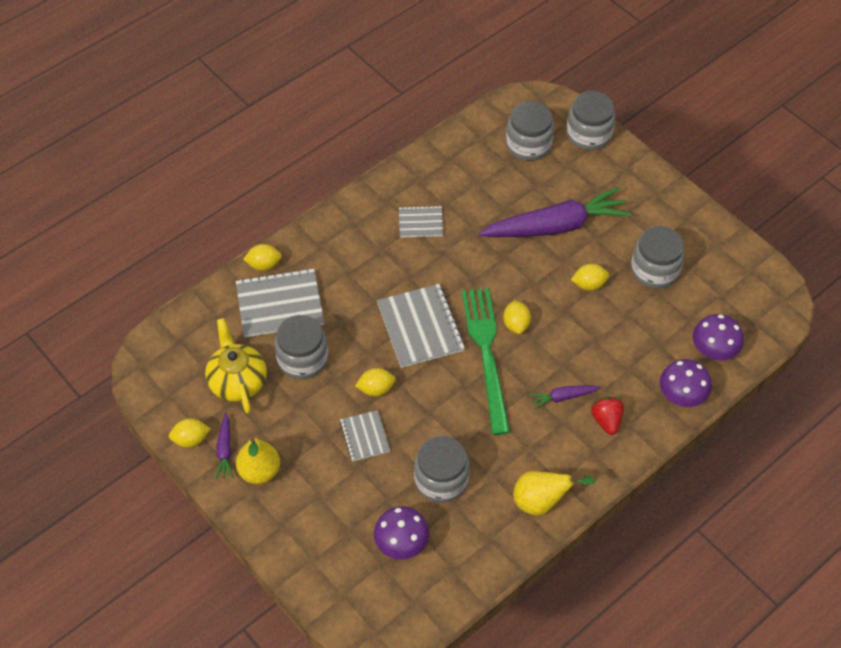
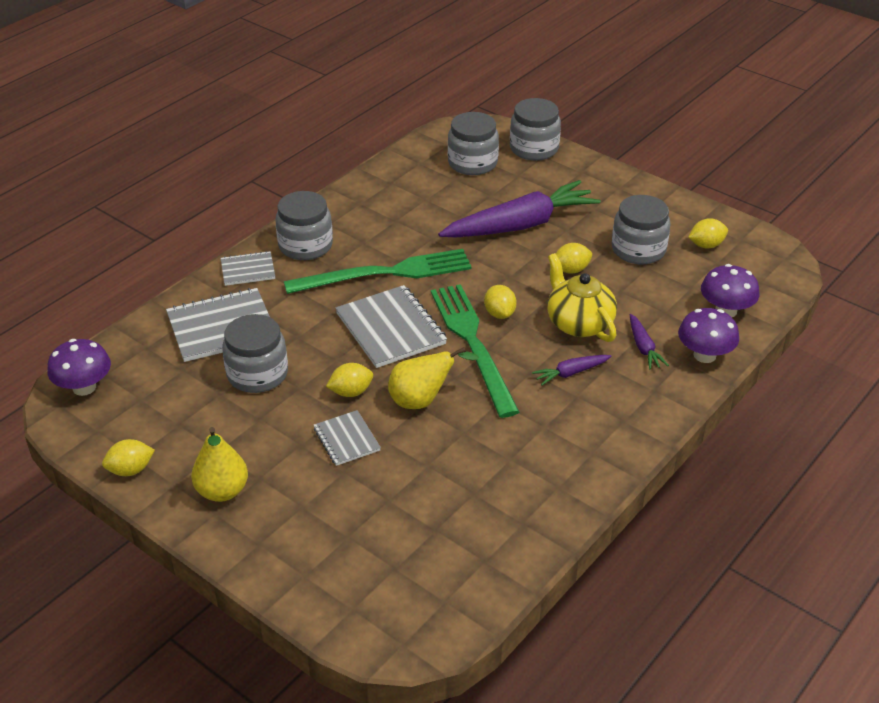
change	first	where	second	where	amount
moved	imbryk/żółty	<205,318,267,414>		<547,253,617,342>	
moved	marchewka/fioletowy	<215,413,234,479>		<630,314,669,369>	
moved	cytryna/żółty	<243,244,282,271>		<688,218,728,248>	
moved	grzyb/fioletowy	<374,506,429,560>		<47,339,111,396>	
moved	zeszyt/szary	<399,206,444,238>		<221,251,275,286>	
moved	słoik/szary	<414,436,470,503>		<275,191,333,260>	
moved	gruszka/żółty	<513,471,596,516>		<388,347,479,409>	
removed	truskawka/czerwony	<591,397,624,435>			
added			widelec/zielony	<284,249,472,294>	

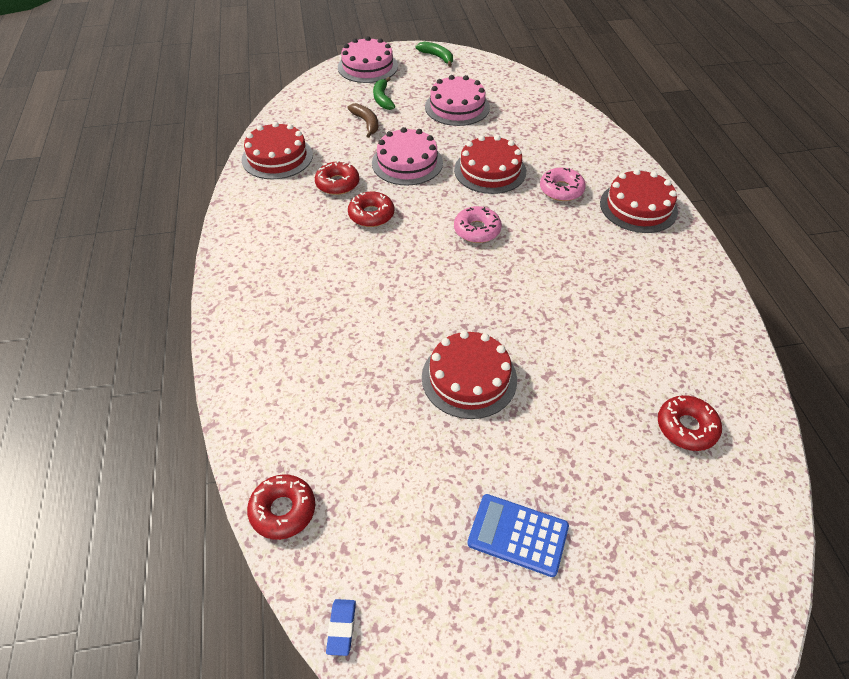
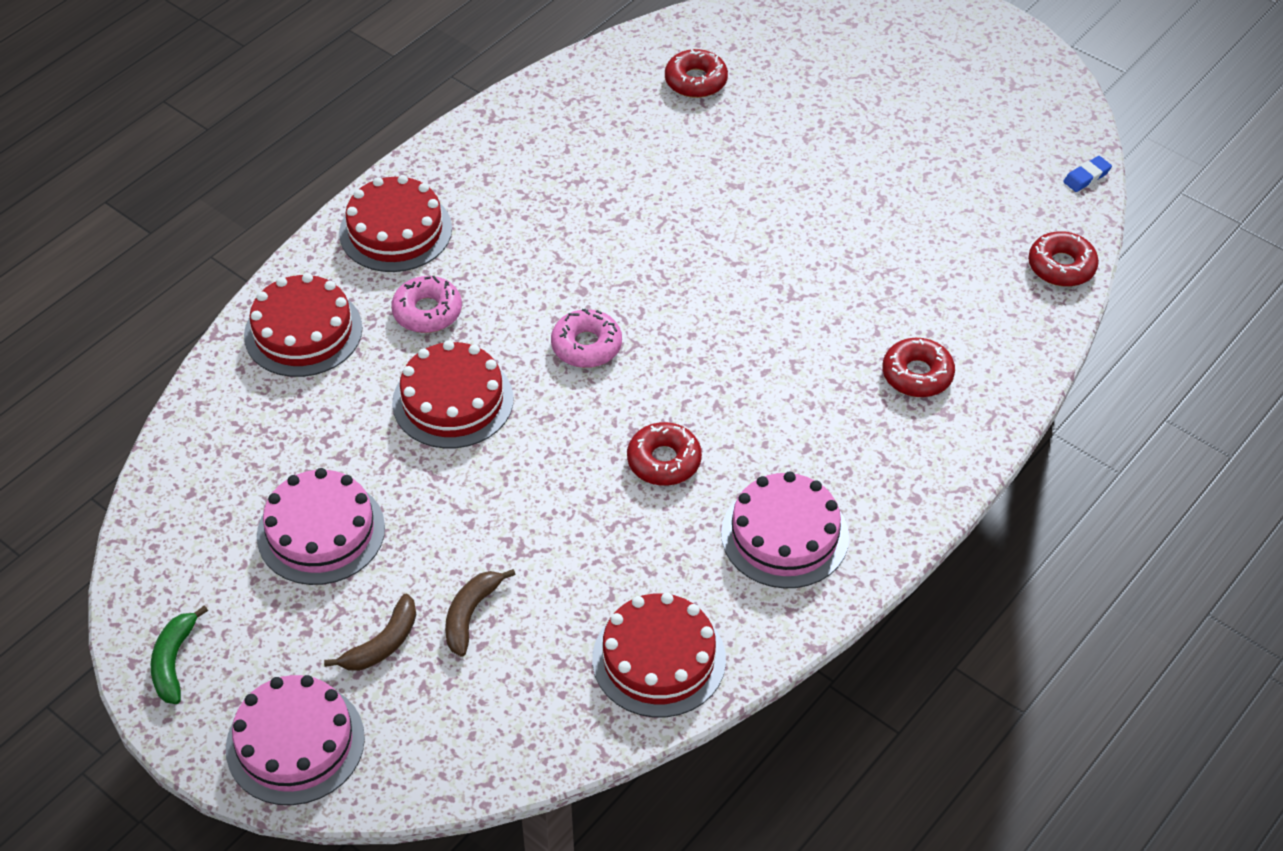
change	first	where	second	where	amount
moved	donut/czerwony	<315,161,359,195>		<882,338,955,397>	
moved	tort/różowy	<372,127,443,185>		<721,471,849,588>	
recoloured	banan/zielony	<373,77,395,110>	banan/brązowy	<324,594,417,671>	
moved	tort/czerwony	<422,331,517,419>		<244,273,362,377>	
removed	kalkulator/niebieski	<467,494,569,577>			

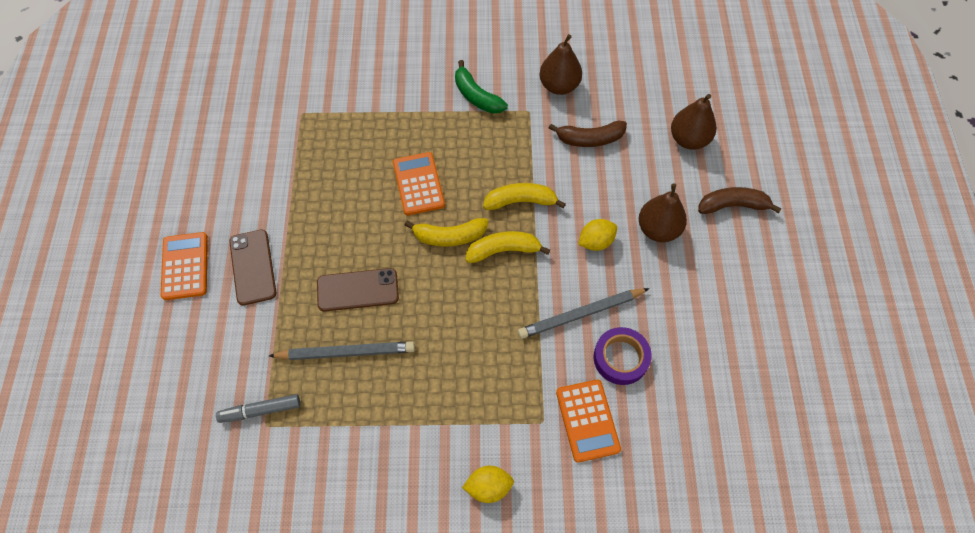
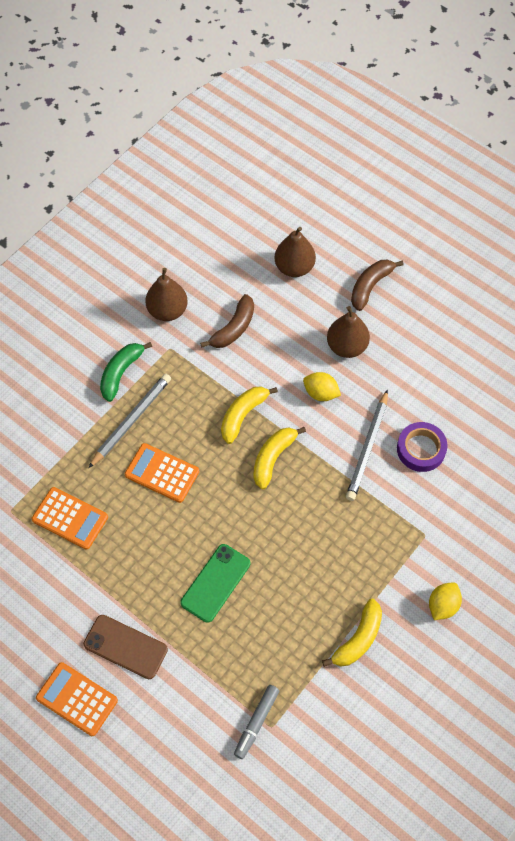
change	first	where	second	where	amount
moved	ołówek/szary	<269,341,415,360>		<88,374,171,468>	
recoloured	telefon/brązowy	<317,268,399,312>	telefon/zielony	<180,544,250,623>	
moved	banan/żółty	<405,218,488,247>		<322,599,382,667>	
turned	banan/zielony	<455,60,508,113>		<100,342,152,402>	120 degrees clockwise
moved	kalkulator/pomarańczowy	<556,379,621,463>		<31,487,108,550>	
turned	cytryna/żółty	<578,219,617,251>		<303,372,341,401>	75 degrees counterclockwise

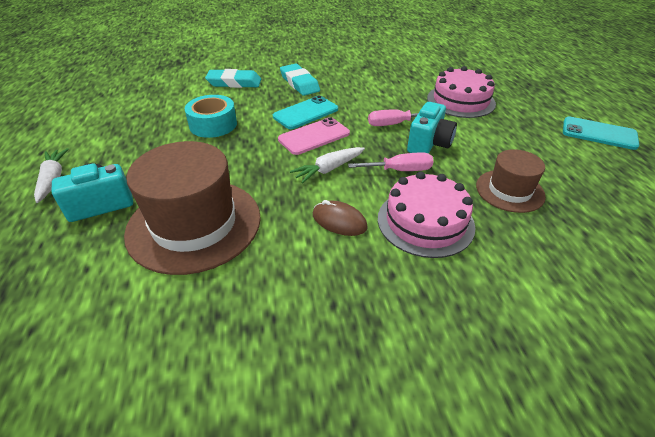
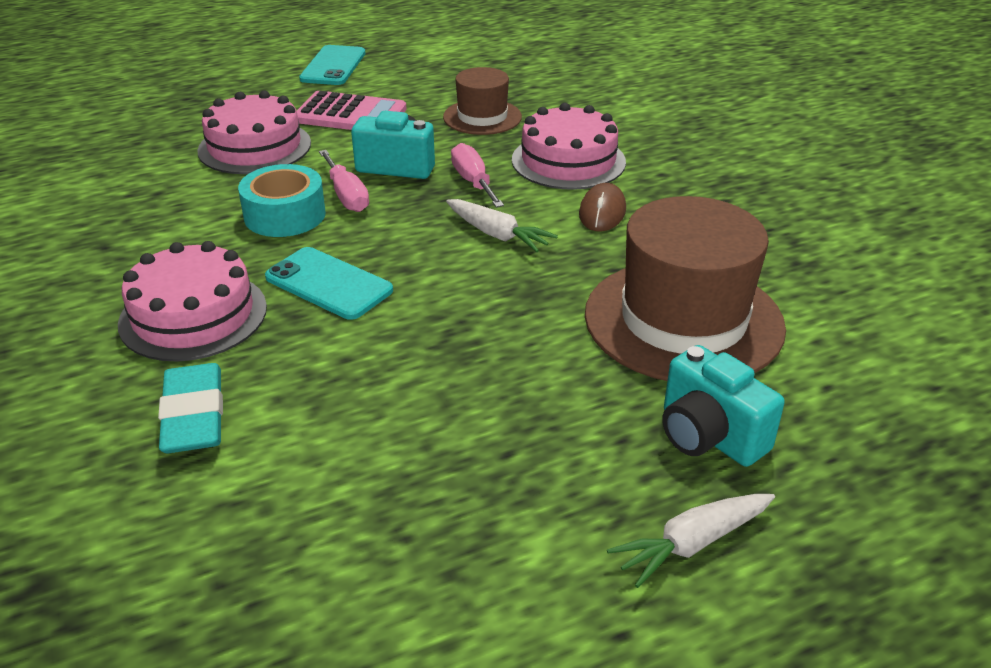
change	first	where	second	where	amount
moved	taśma klejąca/turkusowy	<184,95,237,138>		<238,164,326,237>	
removed	telefon/różowy	<278,117,350,155>			
replaced	gumka do mazania/turkusowy	<280,63,320,96>	tort/różowy	<118,241,267,361>	
added			kalkulator/różowy	<297,91,406,130>	

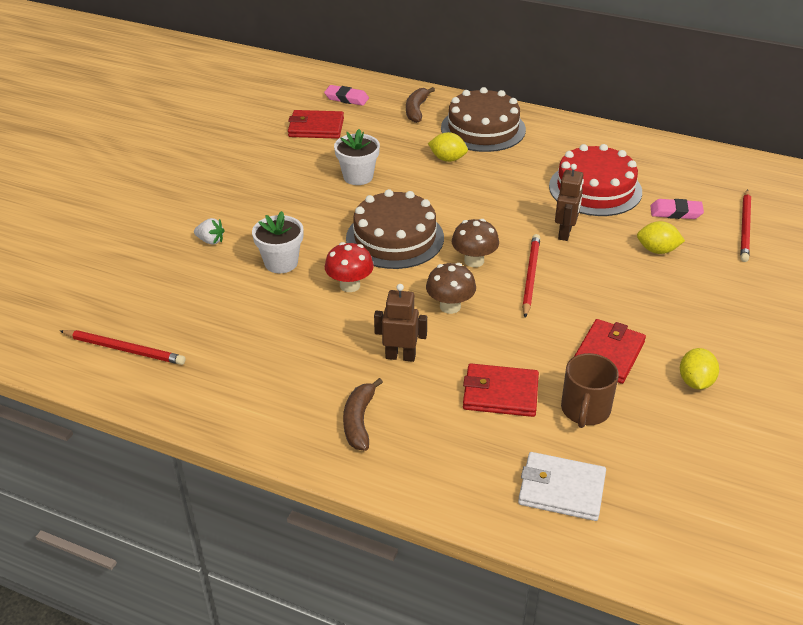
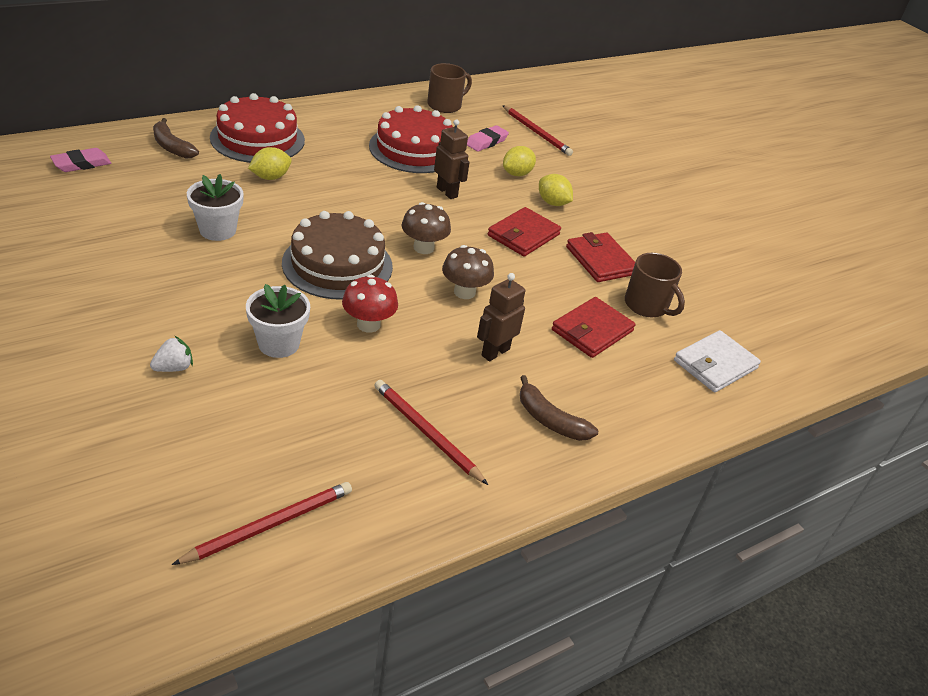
change	first	where	second	where	amount
moved	portfel/czerwony	<288,110,344,139>		<488,207,561,256>	
recoloured	tort/brązowy	<441,87,526,152>	tort/czerwony	<210,93,305,163>	
moved	ołówek/czerwony	<522,234,540,318>		<374,380,488,485>	
moved	cytryna/żółty	<680,348,719,390>		<539,174,573,206>	
added			kubek/brązowy	<427,63,472,113>	

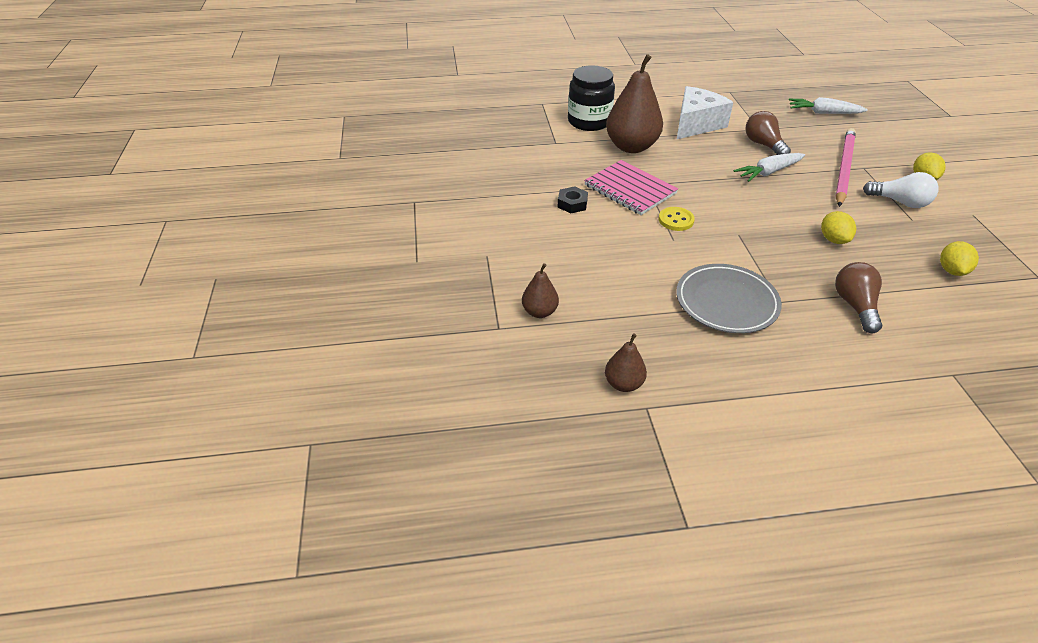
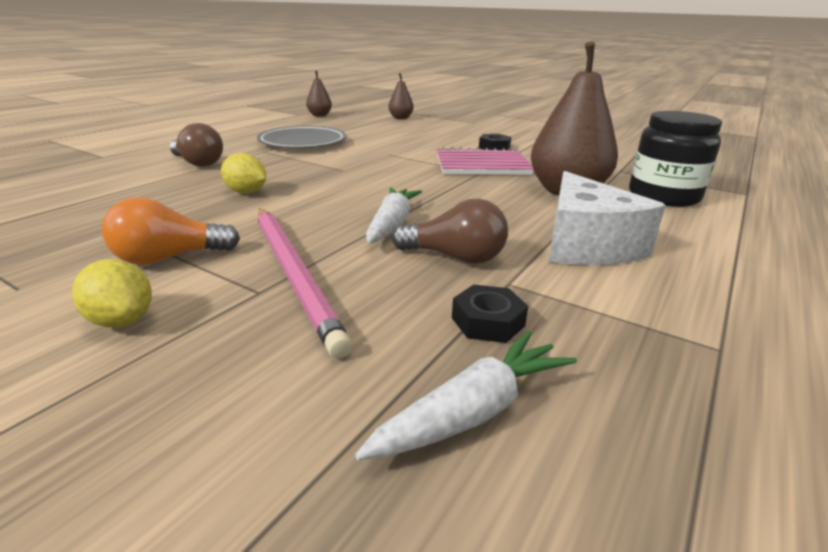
change	first	where	second	where	amount
removed	guzik/żółty	<659,207,695,231>			
recoloured	żarówka/biały	<863,172,938,208>	żarówka/pomarańczowy	<102,197,240,265>	
removed	cytryna/żółty	<940,241,979,276>			
added			nakrętka/czarny	<452,285,528,343>	

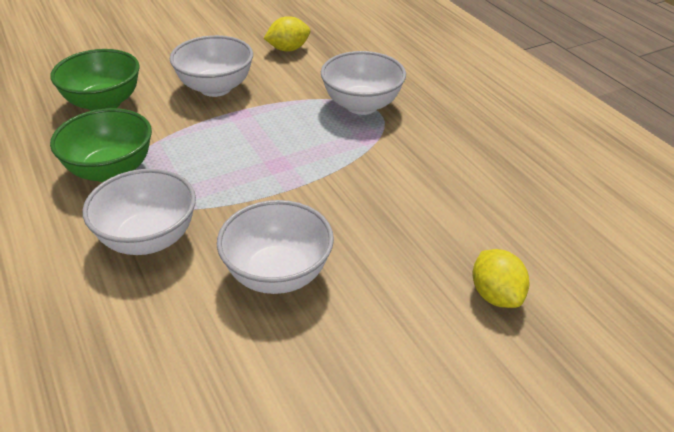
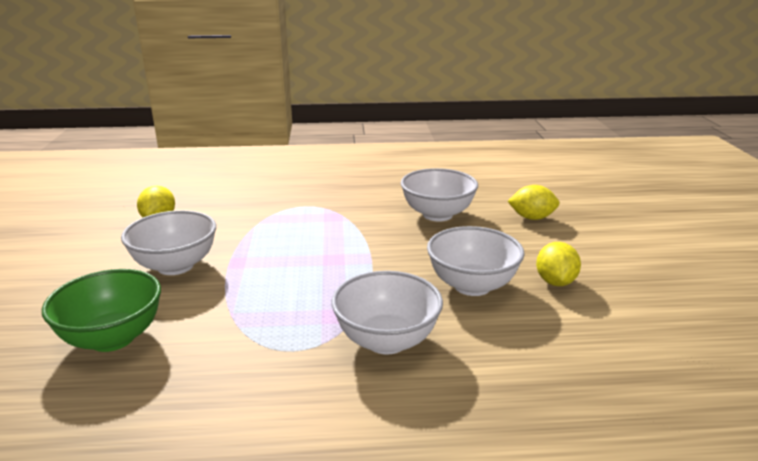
change	first	where	second	where	amount
removed	miska/zielony	<50,108,152,182>			
moved	miska/biały	<321,51,406,115>		<401,168,478,222>	
added			cytryna/żółty	<536,242,581,286>	

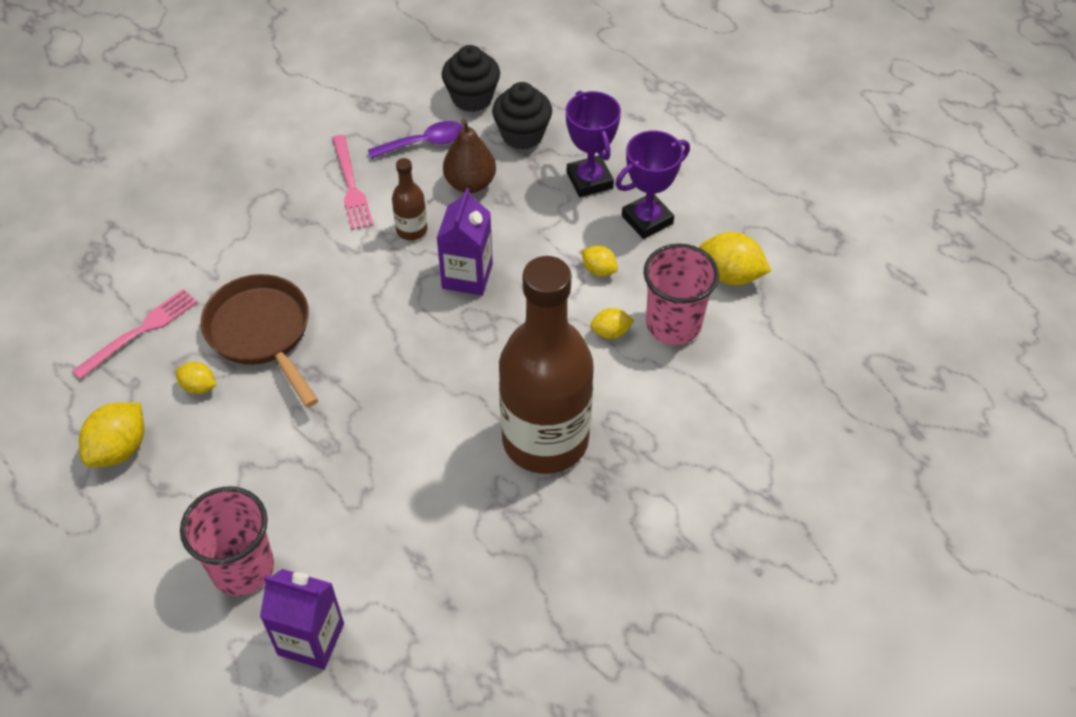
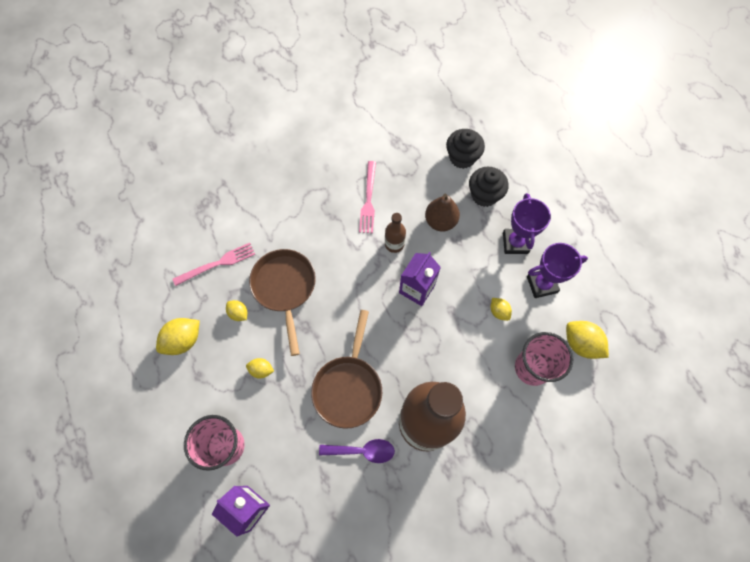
change	first	where	second	where	amount
moved	łyżka/fioletowy	<368,121,464,159>		<319,439,395,463>	
moved	cytryna/żółty	<590,308,634,339>		<246,358,274,379>	
added			patelnia/brązowy	<311,310,382,429>	

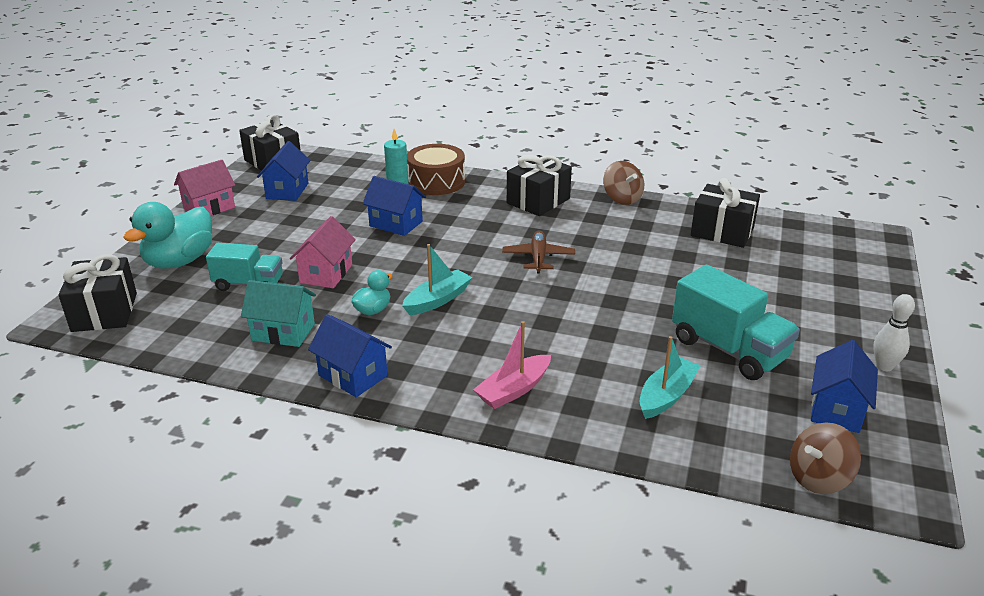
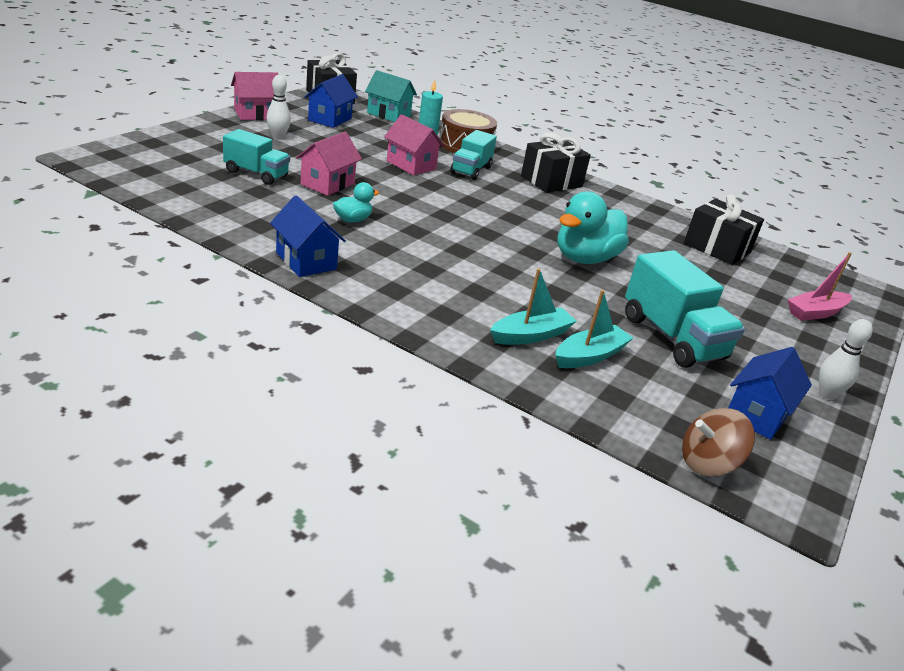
change	first	where	second	where	amount
removed	prezent/czarny	<58,254,137,332>			
moved	kaczka/turkusowy	<123,202,212,268>		<557,191,629,264>	
moved	domek/turkusowy	<241,280,316,347>		<365,70,417,122>	
recoloured	domek/niebieski	<363,176,426,236>	domek/różowy	<384,114,444,175>	
moved	łódka/turkusowy	<402,244,473,315>		<490,268,576,345>	
moved	łódka/różowy	<473,321,551,409>		<788,252,852,321>	
removed	samolot/brązowy	<502,231,575,274>			
removed	bączek/brązowy	<603,161,644,205>			
added			kręgiel/biały	<266,75,291,140>	
added			ciężarówka/turkusowy	<450,130,497,180>	

